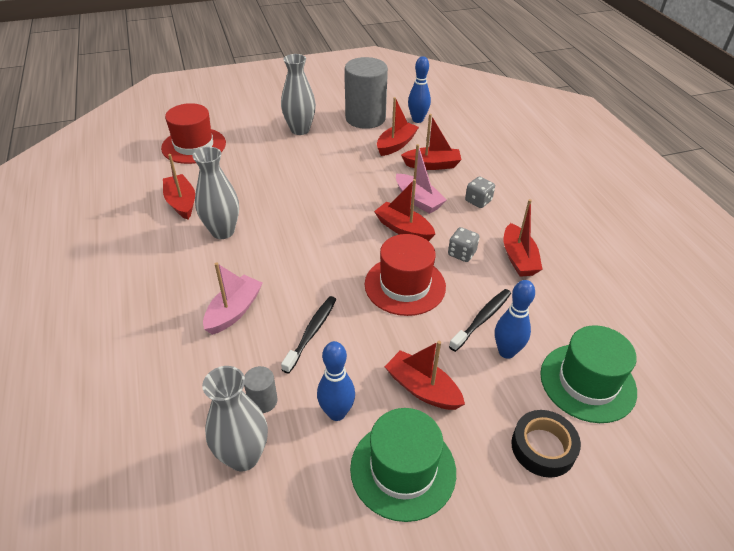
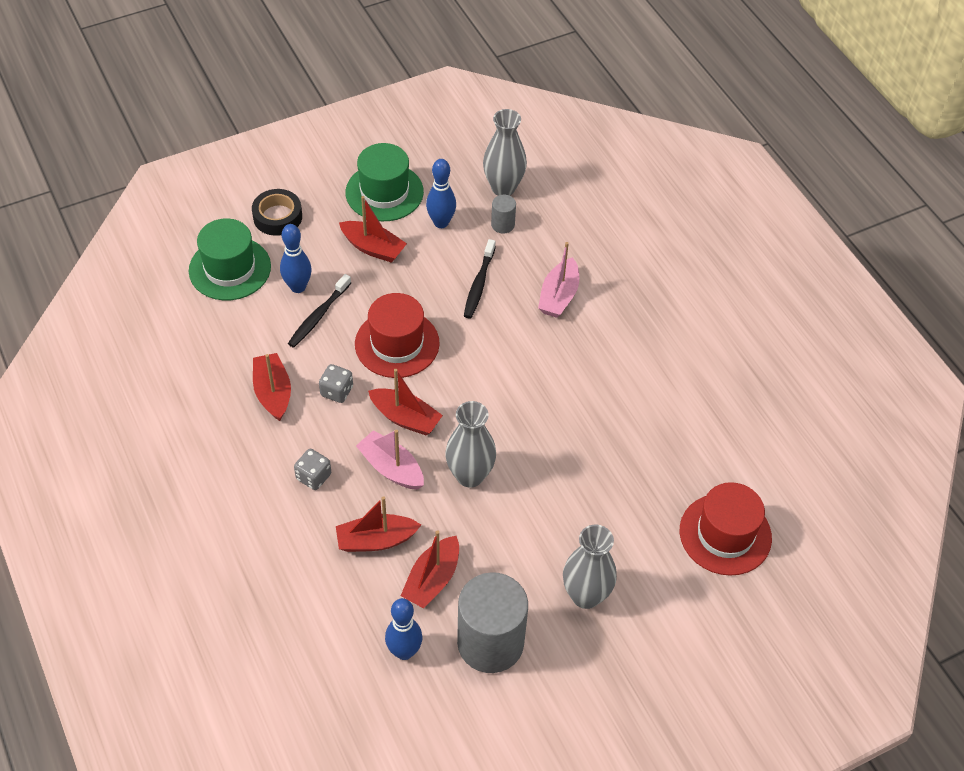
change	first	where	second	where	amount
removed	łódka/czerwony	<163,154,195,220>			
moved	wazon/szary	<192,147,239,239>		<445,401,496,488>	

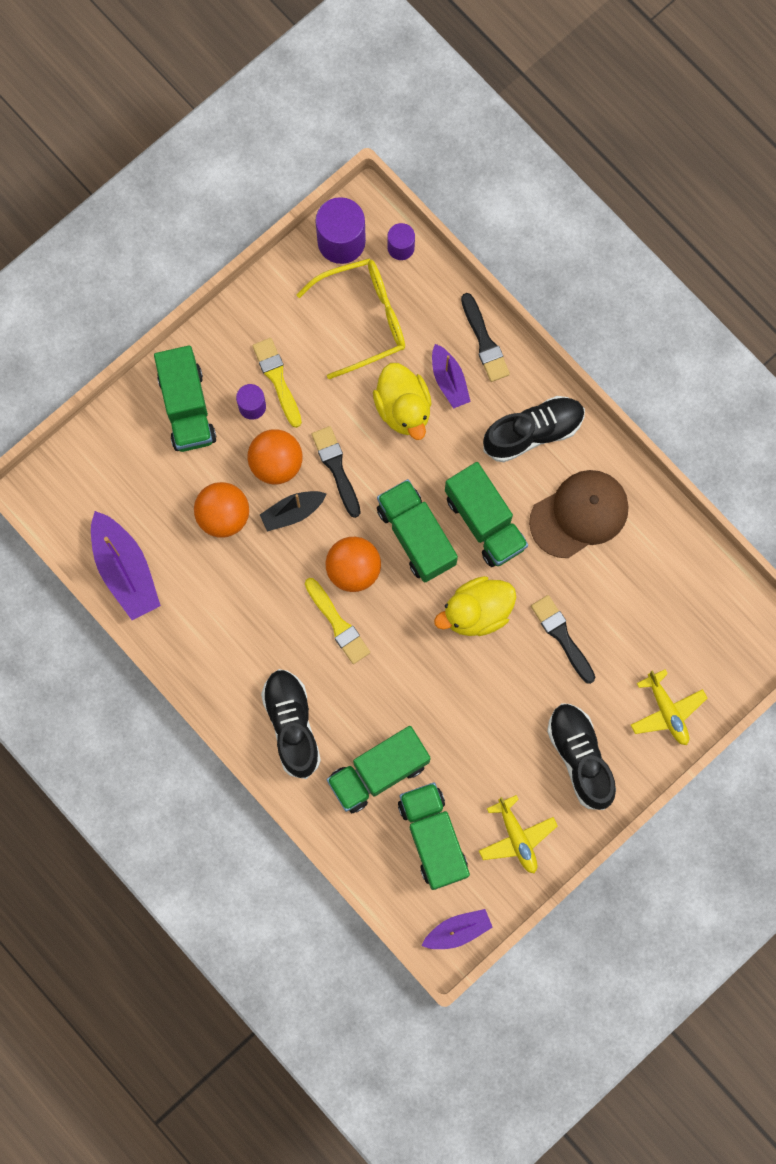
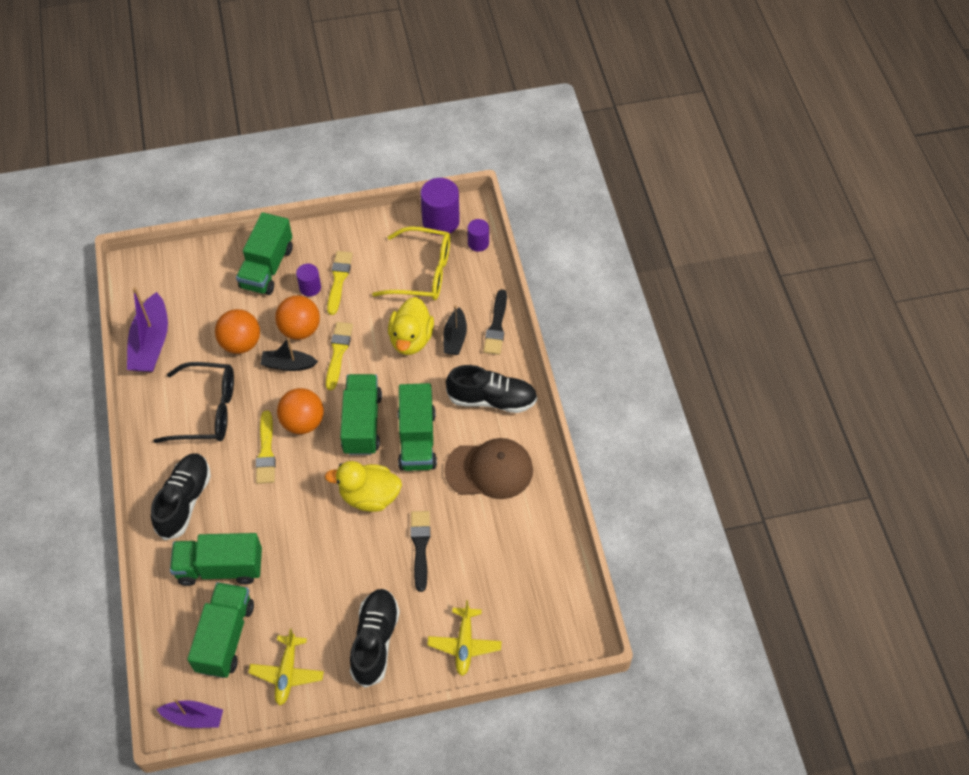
change	first	where	second	where	amount
recoloured	pędzel/czarny	<311,426,361,518>	pędzel/żółty	<326,322,353,390>	
recoloured	łódka/fioletowy	<432,344,471,409>	łódka/czarny	<443,305,467,355>	
added			okulary/czarny	<154,362,234,443>	

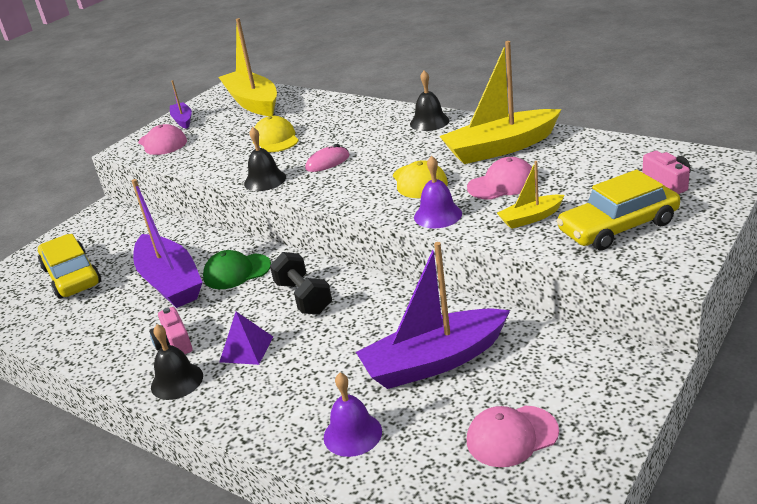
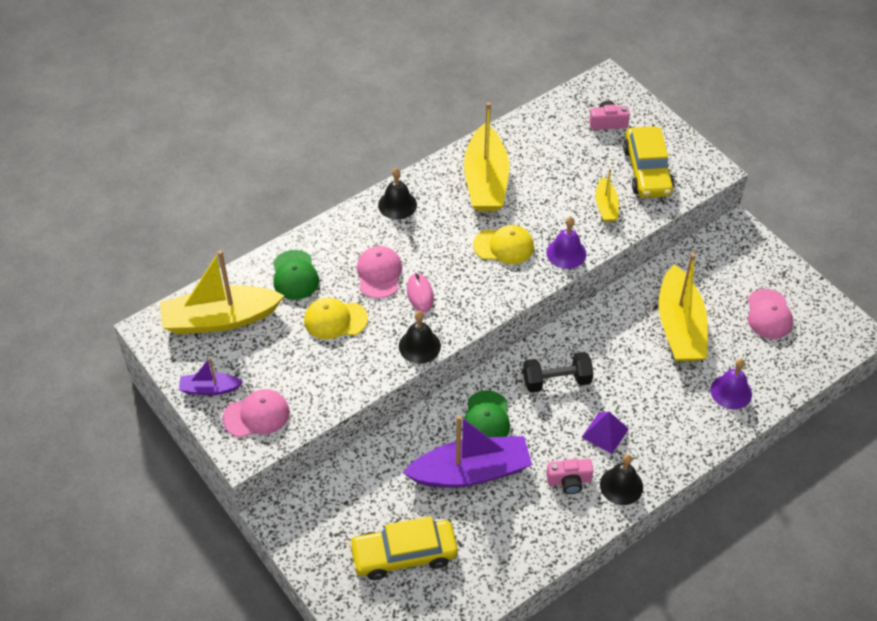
change	first	where	second	where	amount
recoloured	łódka/fioletowy	<356,242,510,389>	łódka/żółty	<659,253,708,362>	
moved	czapka/różowy	<467,157,532,200>		<357,246,402,299>	
added			czapka/zielony	<273,250,319,300>	

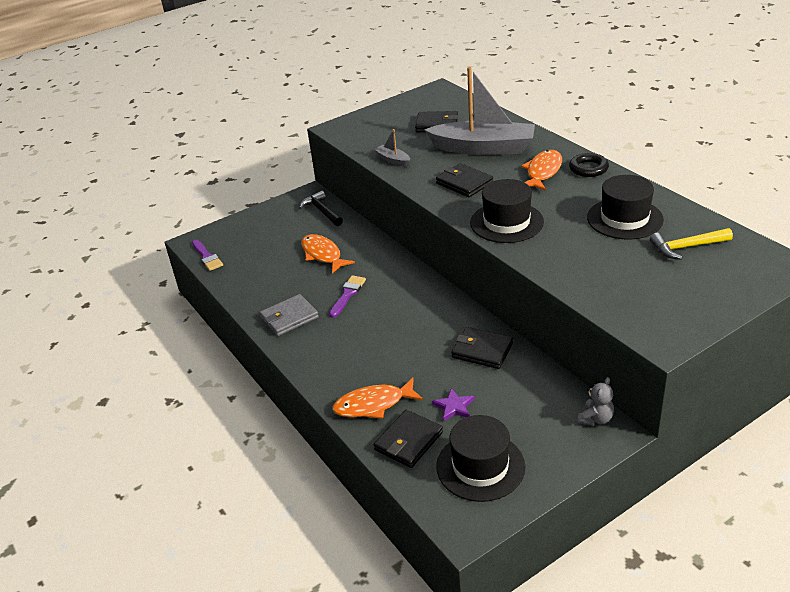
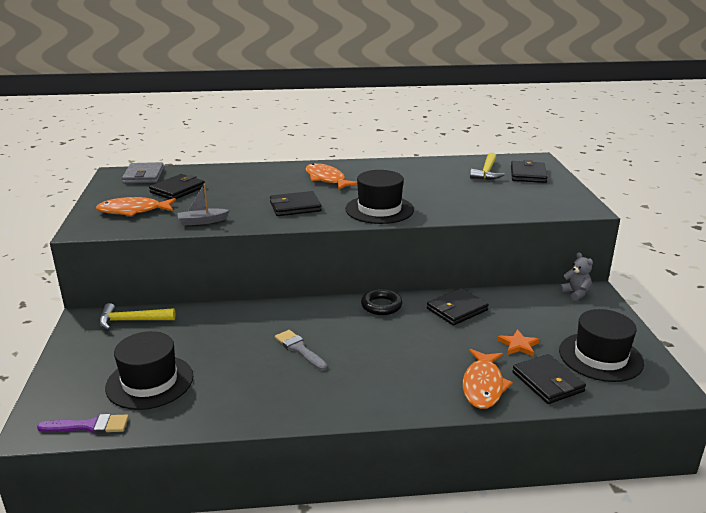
change	first	where	second	where	amount
moved	portfel/szary	<260,294,319,336>		<122,162,164,184>	
recoloured	młotek/czarny	<299,191,343,226>	młotek/żółty	<99,303,175,330>	
moved	ryba/pomarańczowy	<301,234,355,274>		<96,197,176,216>	
recoloured	pędzel/fioletowy	<329,275,366,318>	pędzel/szary	<275,330,327,371>	
removed	łódka/szary	<424,67,535,155>			
recoloured	gwiazda/fioletowy	<432,388,474,422>	gwiazda/pomarańczowy	<498,329,539,357>	
moved	pierścień/czarny	<569,153,609,177>		<361,289,402,315>	
moved	kapelusz/czarny	<587,175,664,240>		<105,331,193,410>	
added			portfel/czarny	<511,160,548,183>	

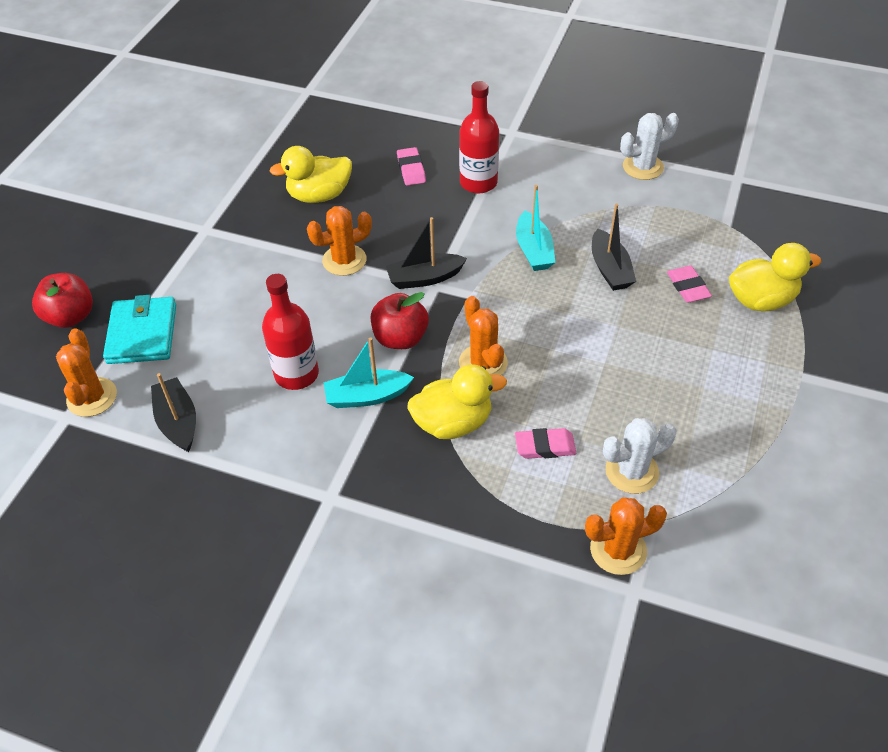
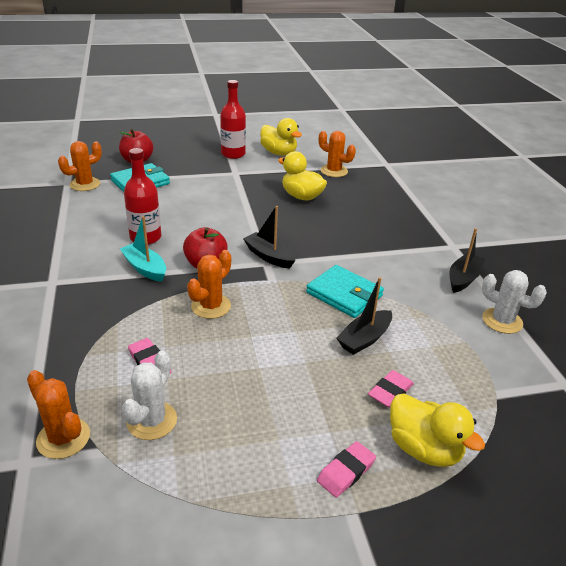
change	first	where	second	where	amount
moved	łódka/czarny	<151,373,196,452>		<449,228,485,293>	
moved	kaktus/pomarańczowy	<307,206,372,276>		<319,131,356,177>	
moved	gumka do mazania/różowy	<397,147,426,186>		<317,441,376,498>	
moved	kaczka/żółty	<407,364,507,439>		<260,118,302,155>	
moved	butelka/czerwony	<459,81,499,193>		<220,80,246,159>	
replaced	łódka/turkusowy	<516,185,555,271>	portfel/turkusowy	<306,265,384,318>	
turned	kaktus/biały	<603,418,677,494>		<122,350,177,440>	75 degrees clockwise

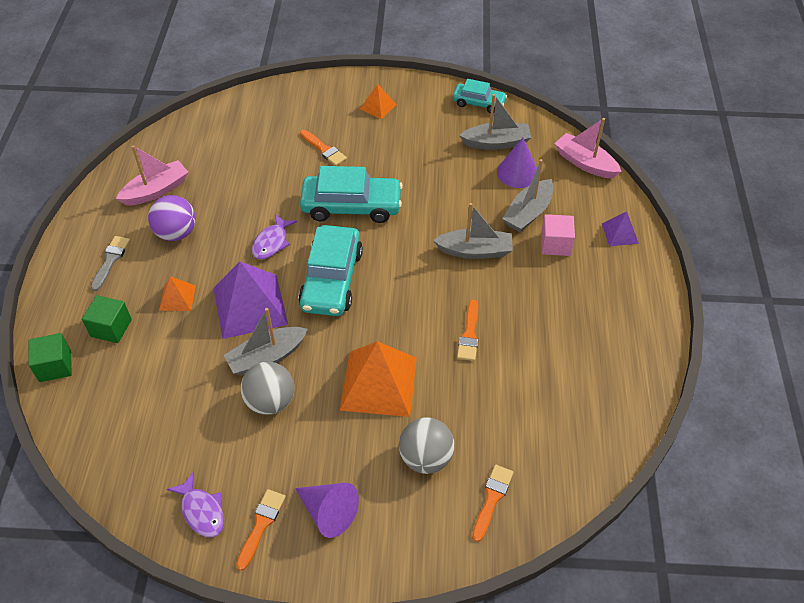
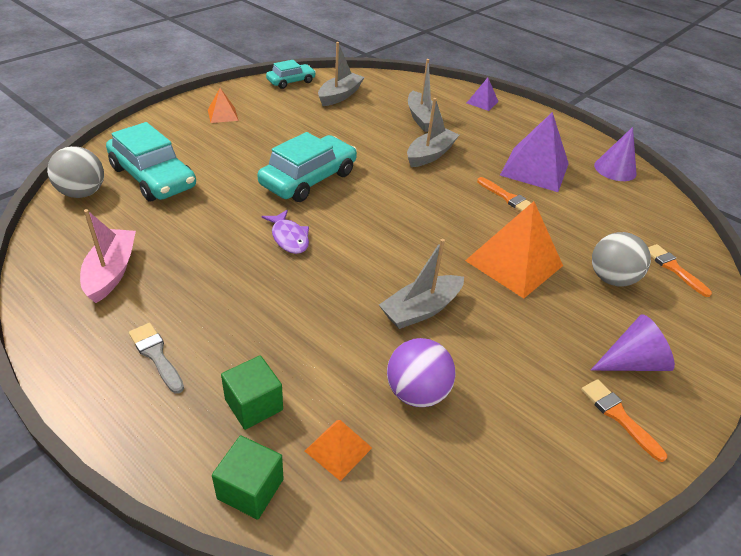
change	first	where	second	where	amount
moved	piłka/fioletowy	<148,195,196,241>		<387,338,455,407>	
moved	piramida/pomarańczowy	<159,276,196,311>		<305,420,372,481>	
removed	ryba/fioletowy	<167,471,224,537>			
moved	piramida/fioletowy	<213,261,288,339>		<500,112,569,192>	
turned	łódka/szary	<224,308,308,375>		<379,239,464,329>	45 degrees clockwise
moved	piłka/szary	<241,362,294,415>		<47,146,104,198>	
moved	samochód/turkusowy	<298,225,363,316>		<106,122,196,201>	
removed	pędzel/pomarańczowy	<300,130,347,166>			
moved	stożek/fioletowy	<497,138,537,188>		<594,127,637,181>	
removed	sześcian/różowy	<541,214,575,256>			
removed	łódka/różowy	<554,118,622,179>			

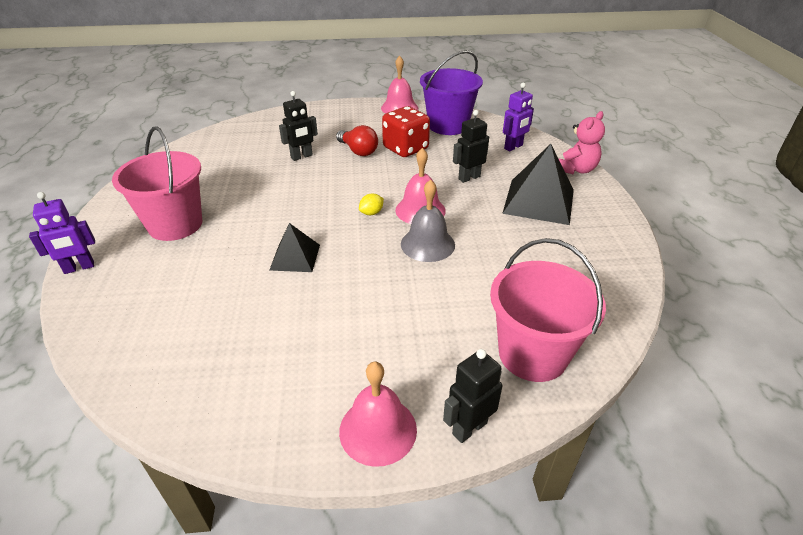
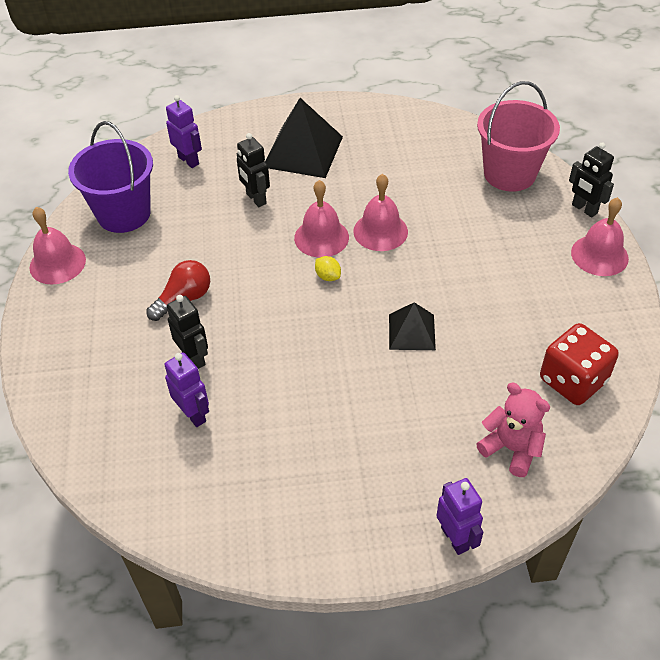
change	first	where	second	where	amount
removed	wiadro/różowy	<112,126,202,241>			
moved	kostka do gry/czerwony	<382,106,430,157>		<540,323,619,405>	
recoloured	dzwonek/szary	<401,179,455,262>	dzwonek/różowy	<353,174,408,251>	
moved	miś/różowy	<558,111,605,174>		<476,383,550,477>	
added			robot/fioletowy	<164,352,209,427>	

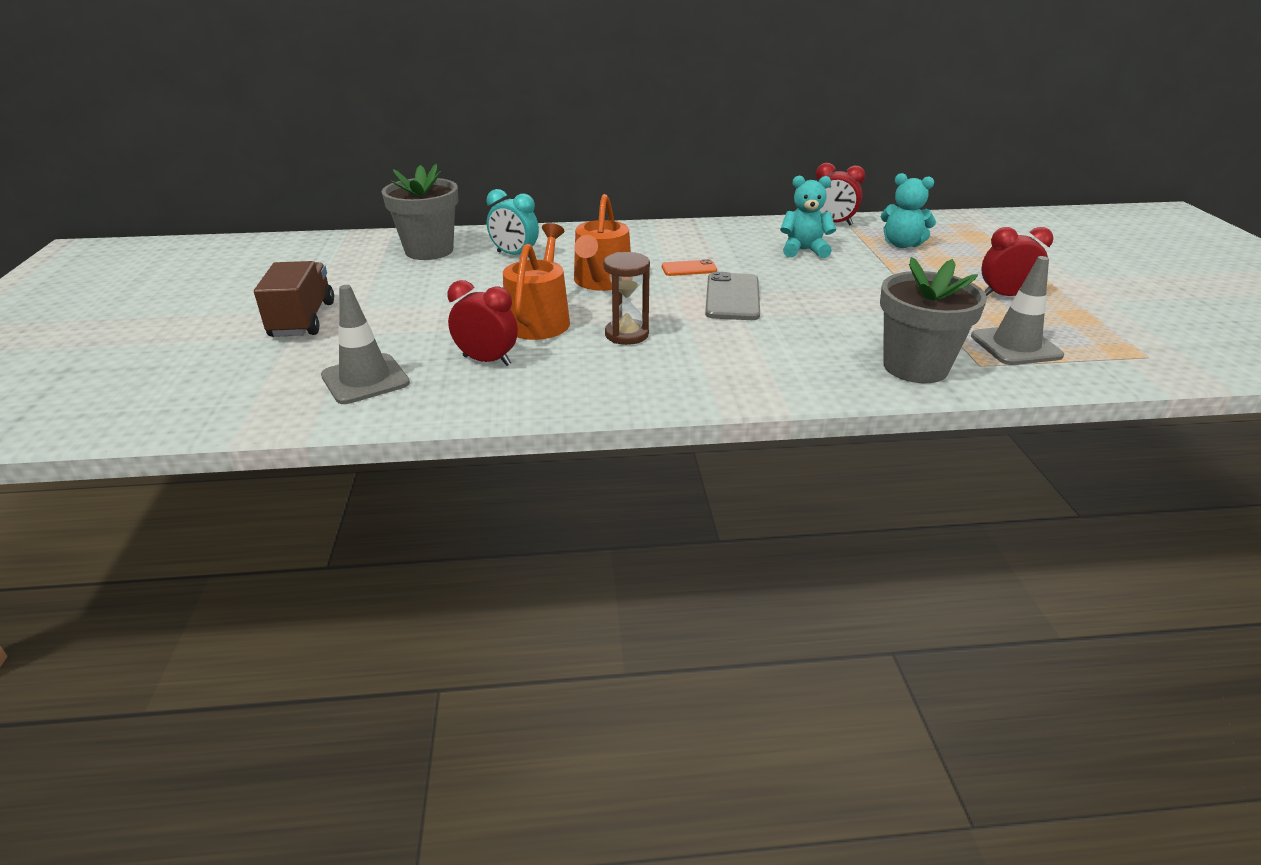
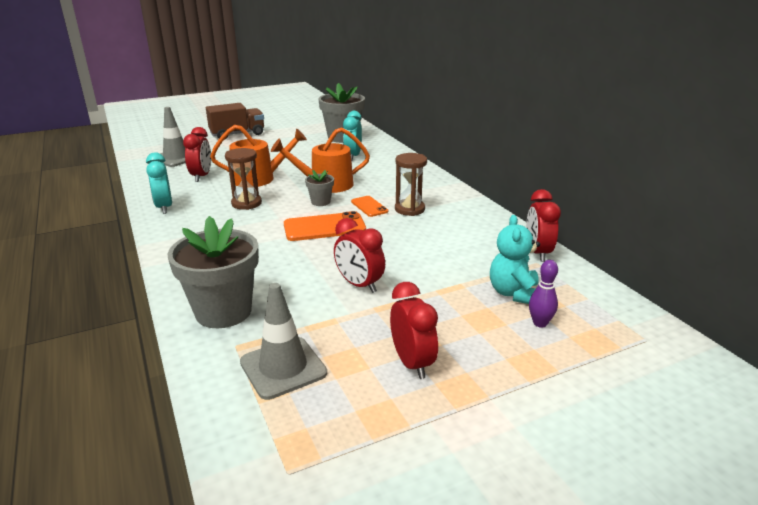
change	first	where	second	where	amount
recoloured	telefon/szary	<705,272,760,320>	telefon/pomarańczowy	<284,211,366,241>	
removed	miś/turkusowy	<780,175,836,258>			
added			budzik/turkusowy	<146,152,172,214>	
added			doniczka/szary	<305,170,334,206>	
added			budzik/czerwony	<334,218,385,293>	
added			klepsydra/brązowy	<395,153,427,216>	
added			kręgiel/fioletowy	<529,260,558,328>	

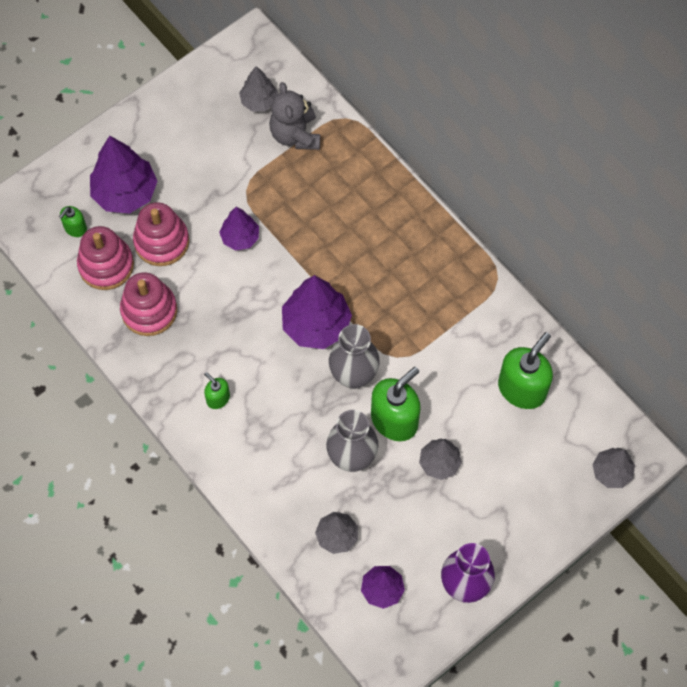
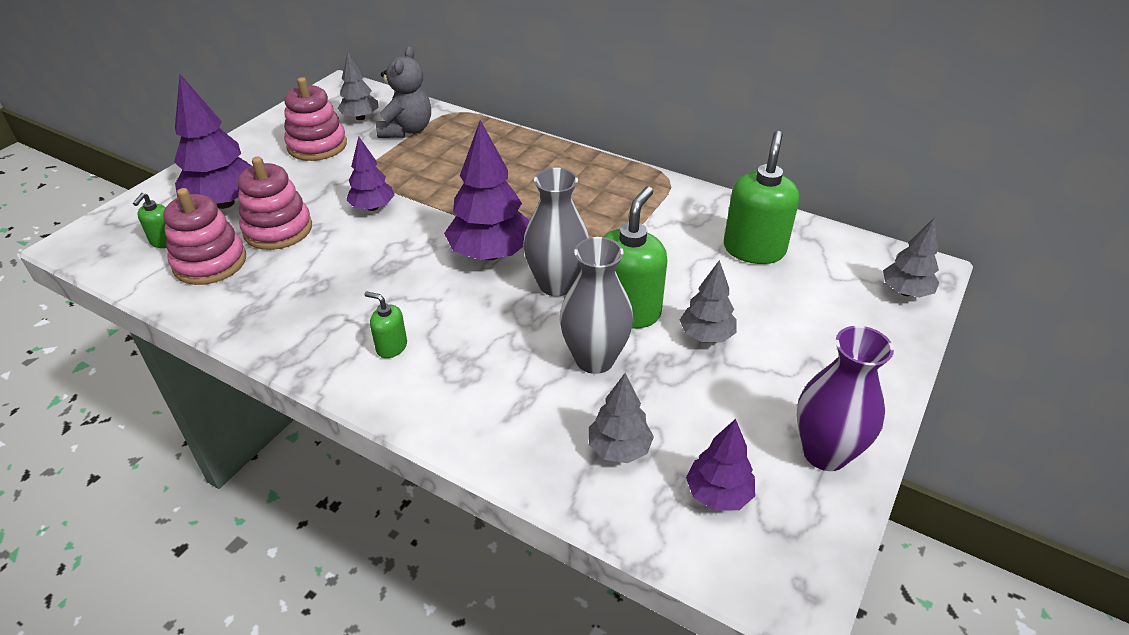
change	first	where	second	where	amount
moved	zabawka nakładanka/różowy	<120,272,177,336>		<284,77,347,161>	
turned	miś/szary	<269,82,320,150>		<376,46,431,138>	135 degrees counterclockwise

